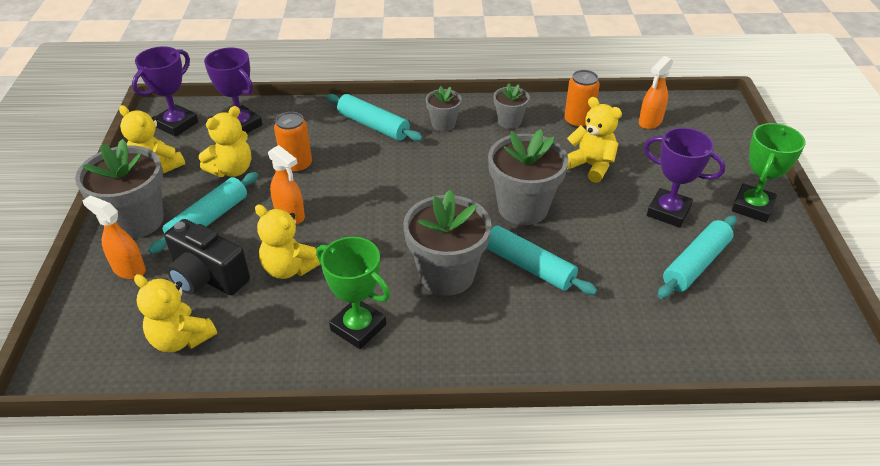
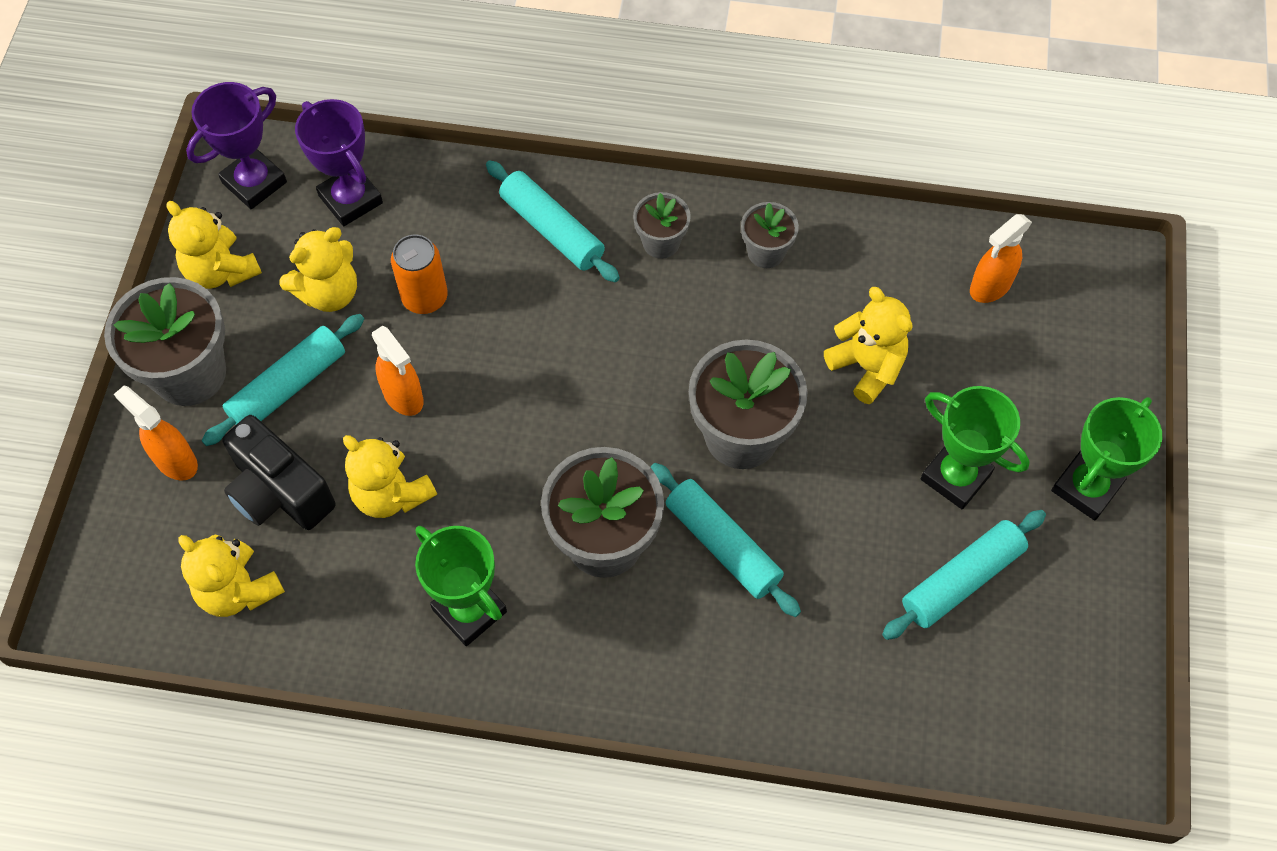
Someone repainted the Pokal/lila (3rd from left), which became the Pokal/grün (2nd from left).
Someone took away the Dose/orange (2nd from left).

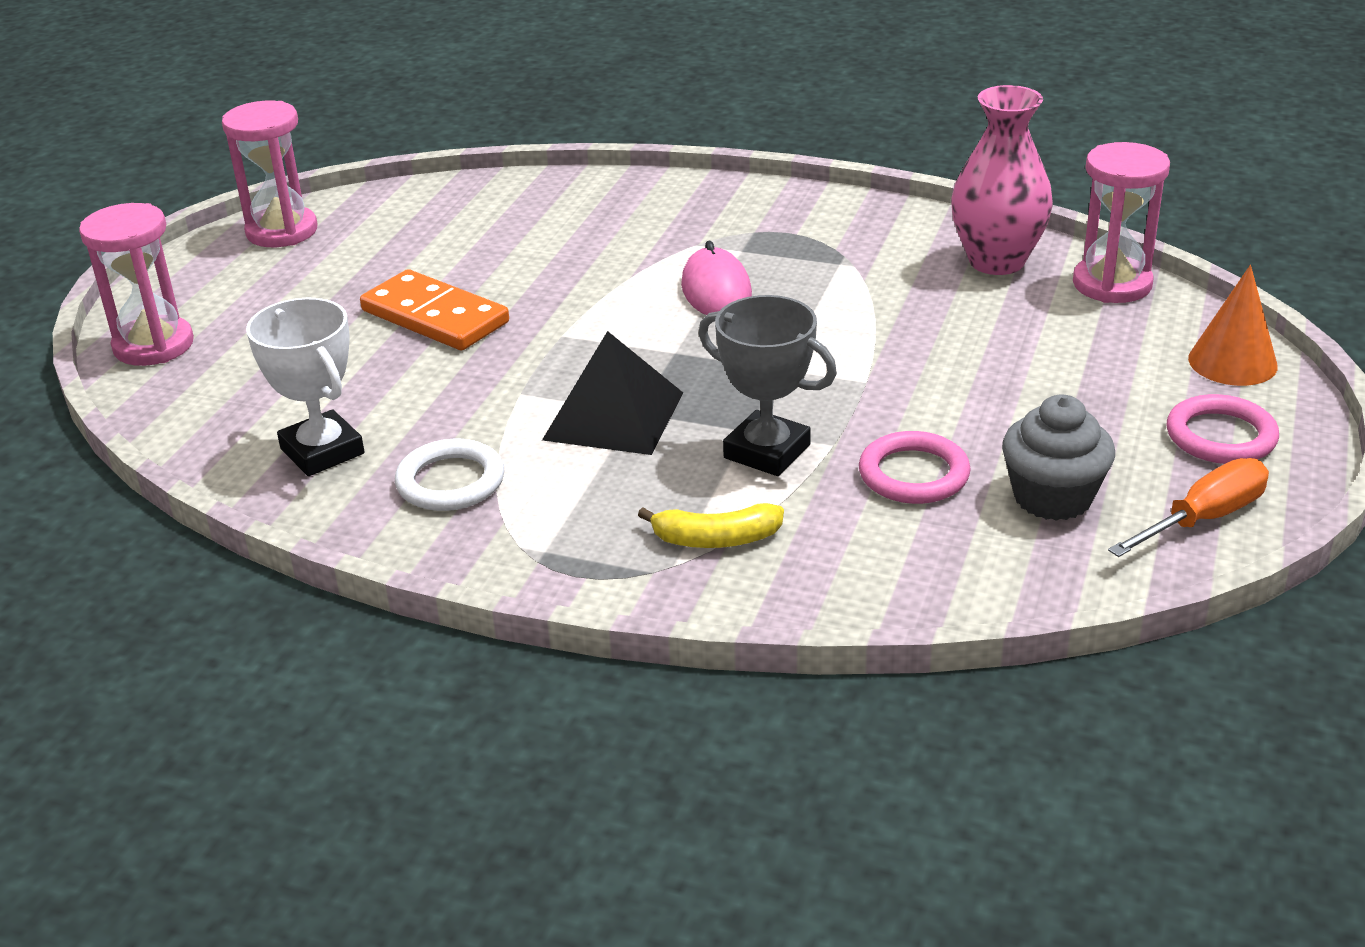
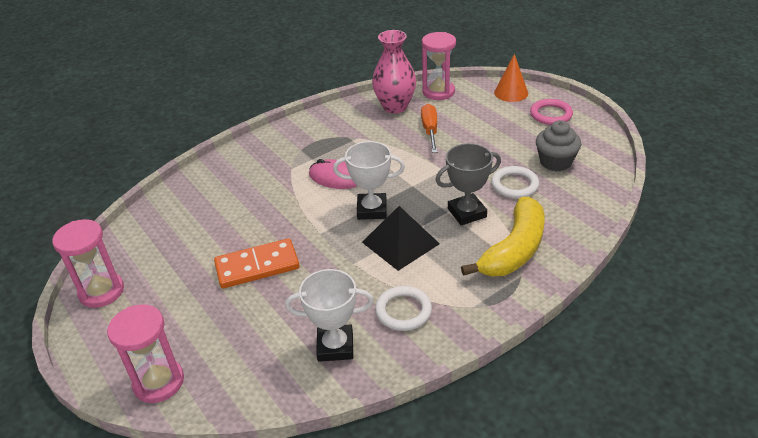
Someone put down the Pokal/weiß (2nd from left).
Someone carried the Schraubenzieher/orange.
Someone scaled the Banane/gelb by 1.95.
Someone repainted the Ring/rosa (1st from left), which became the Ring/weiß (2nd from left).

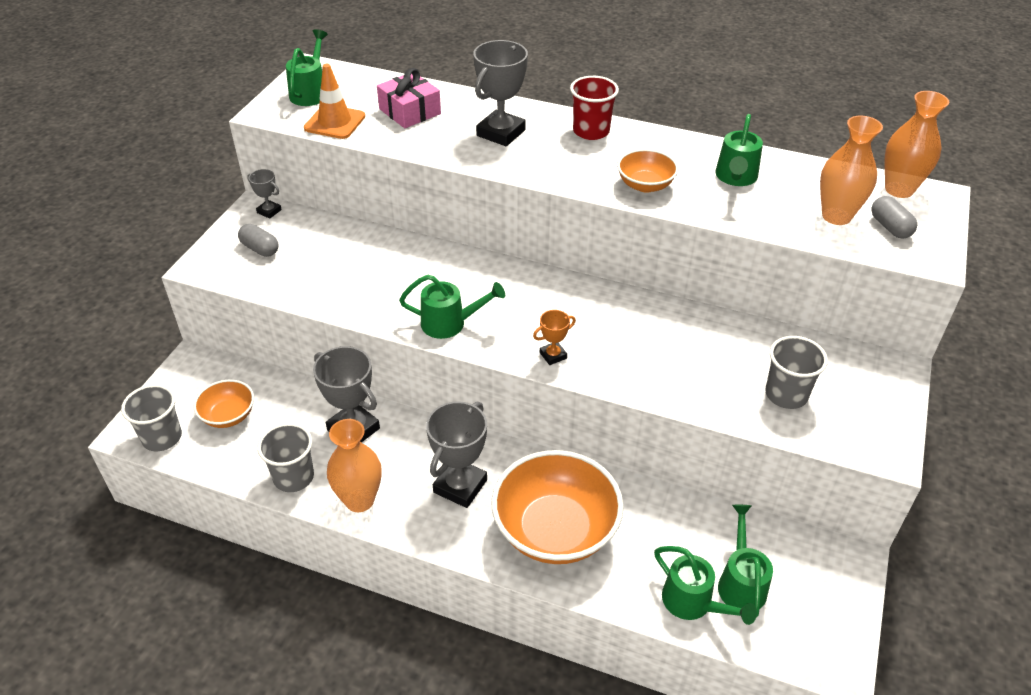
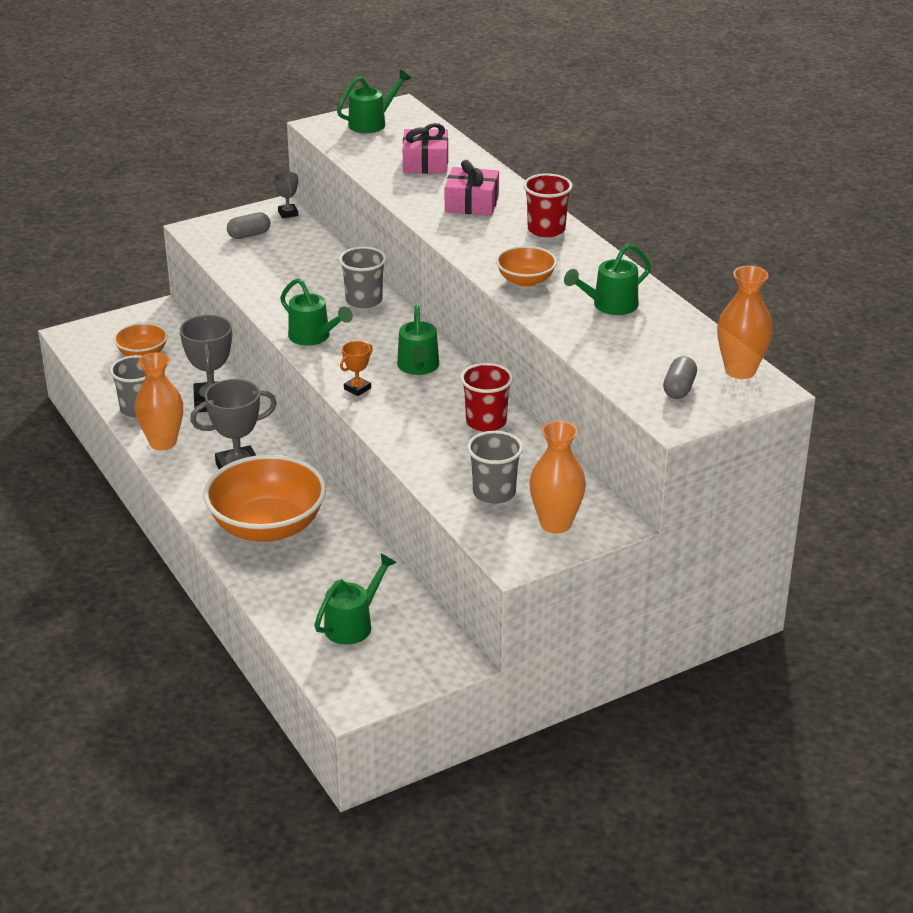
Someone rotated the Kapsel/grau (1st from left) by 75 degrees clockwise.
Someone carried the Becher/grau (1st from left in the first image).
Someone rotated the Pokal/orange by 60 degrees counterclockwise.
Someone carried the Gießkanne/grün (3rd from left in the first image).
Someone swapped the Pokal/grau (4th from left) for the Geschenk/rosa (2nd from left).
Someone put down the Becher/rot (1st from left).
Someone carried the Vase/orange (2nd from left).
Someone took away the Leitkegel/orange.

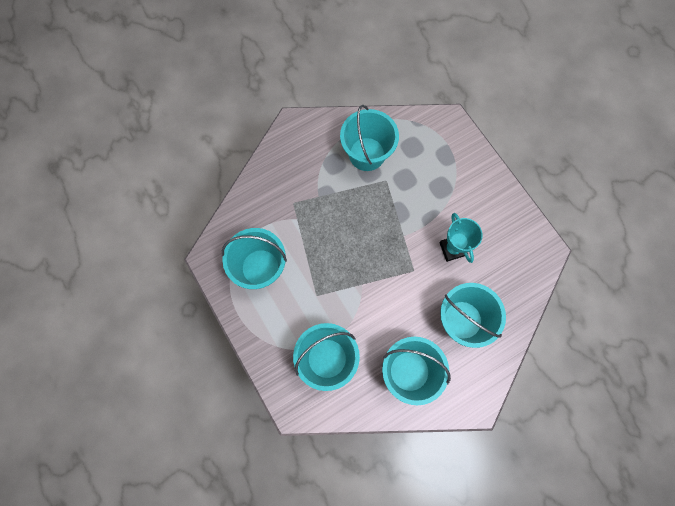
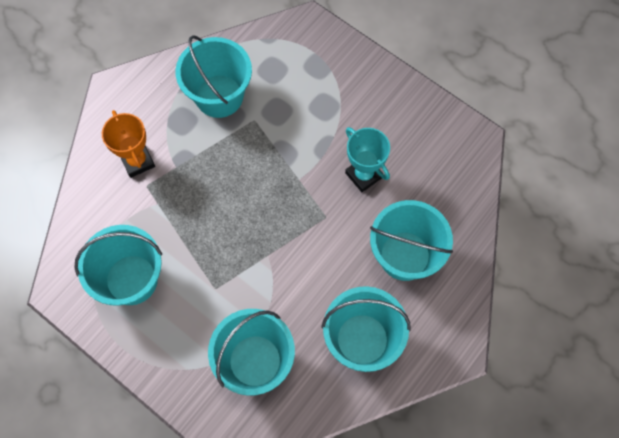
Someone put down the Pokal/orange.

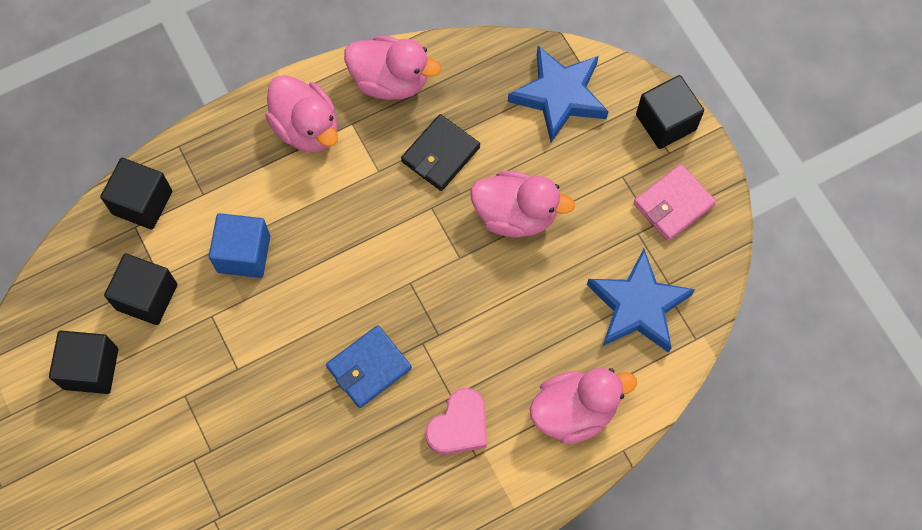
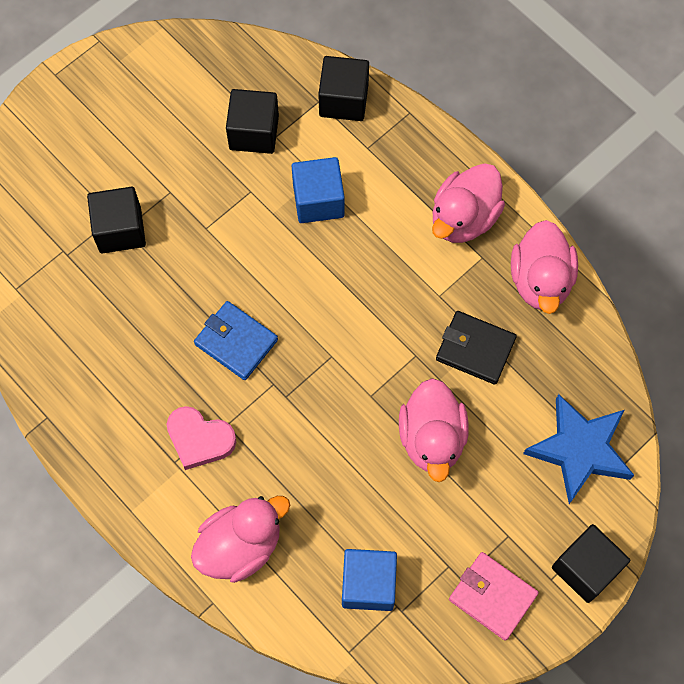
Someone carried the Kubus/schwarz (1st from left).
Someone rotated the Ente/rosa (4th from left in the first image) by 90 degrees counterclockwise.
Someone swapped the Stern/blau (2nd from left) for the Kubus/blau (2nd from left).

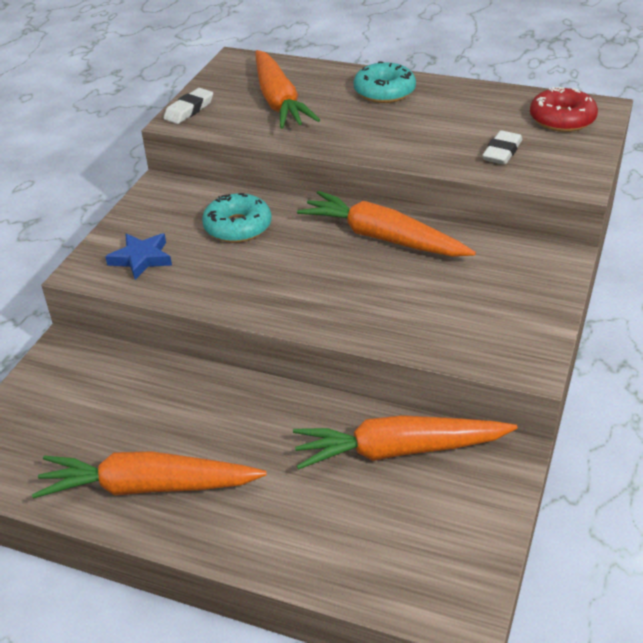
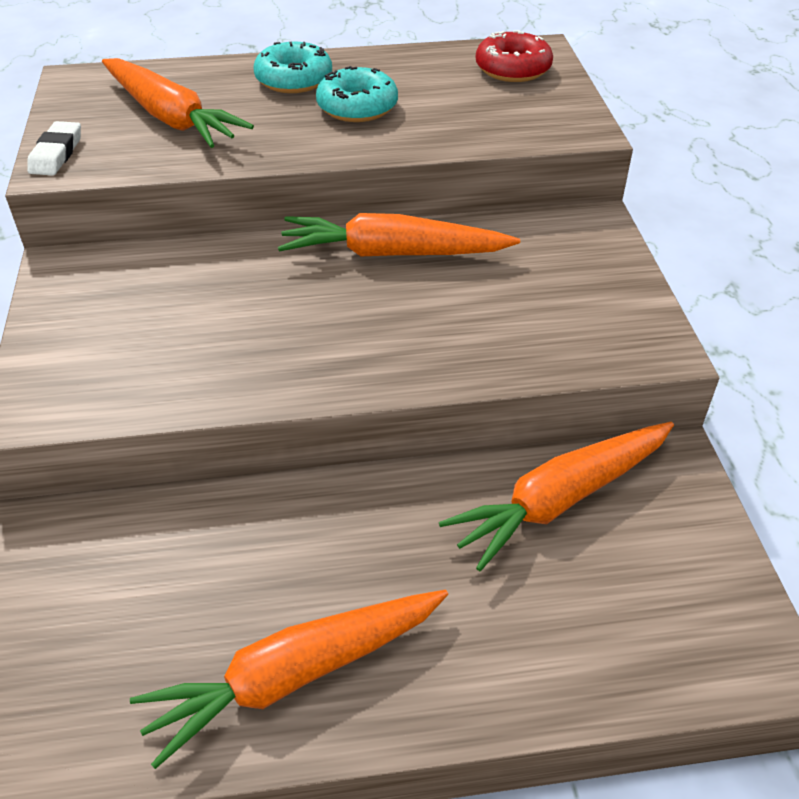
Someone carried the Donut/türkis (1st from left in the first image).
Someone took away the Stern/blau.
Someone took away the Radiergummi/weiß (2nd from left).

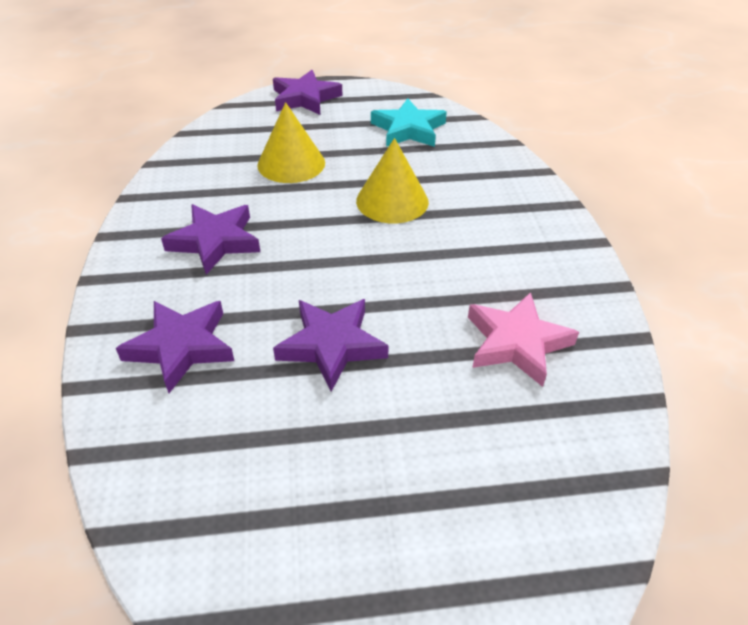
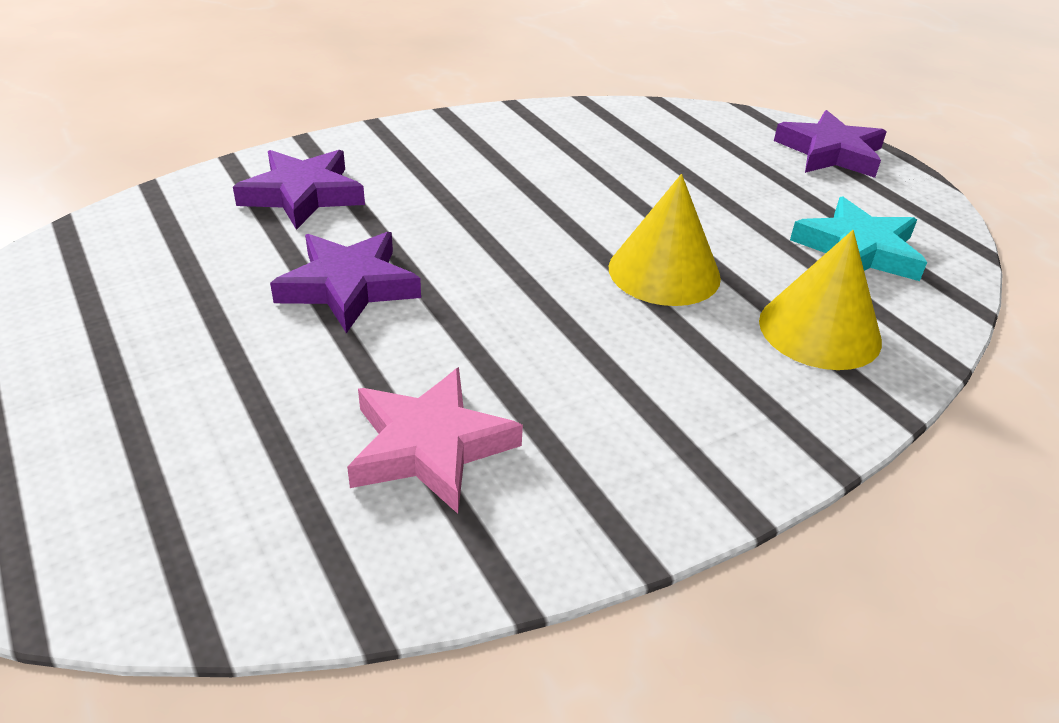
Someone carried the Kegel/gelb (1st from left in the first image).
Someone took away the Stern/lila (2nd from left).

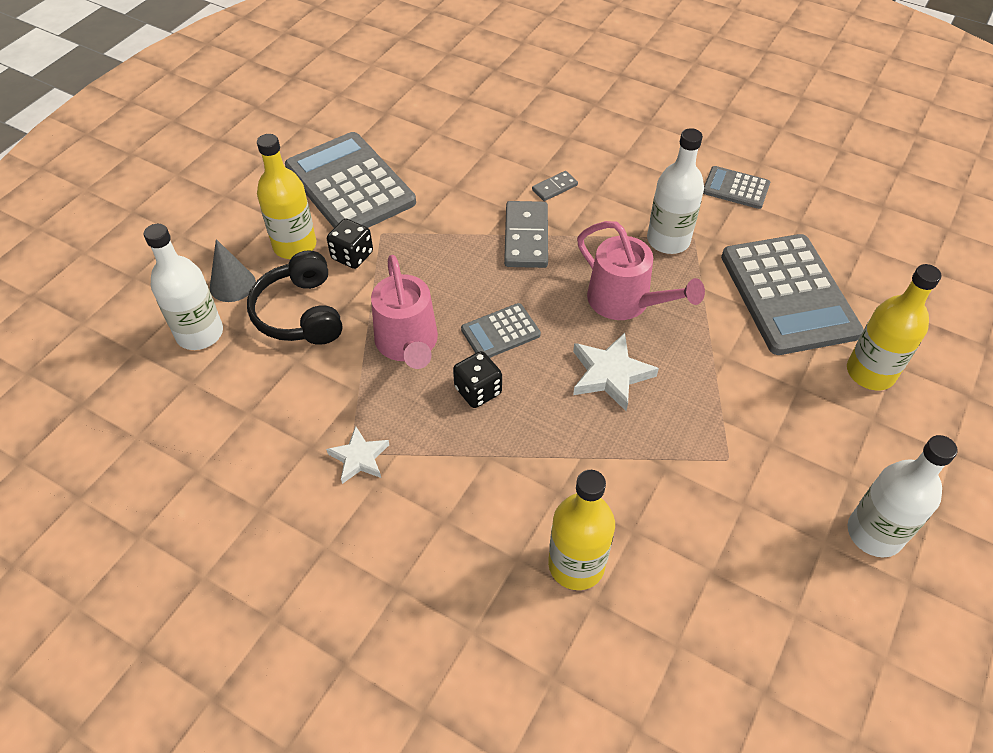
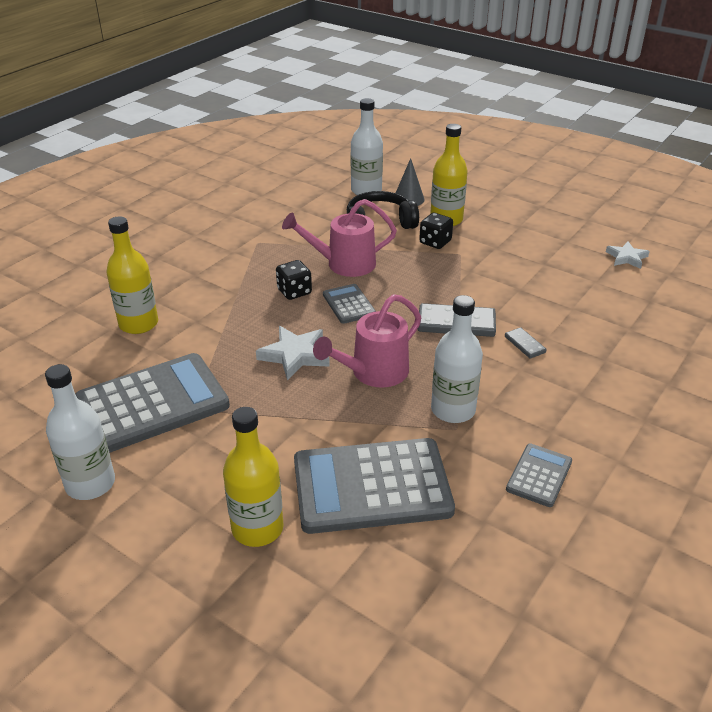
Someone carried the Taschenrechner/grau (1st from left).
Someone carried the Stern/weiß (1st from left in the first image).

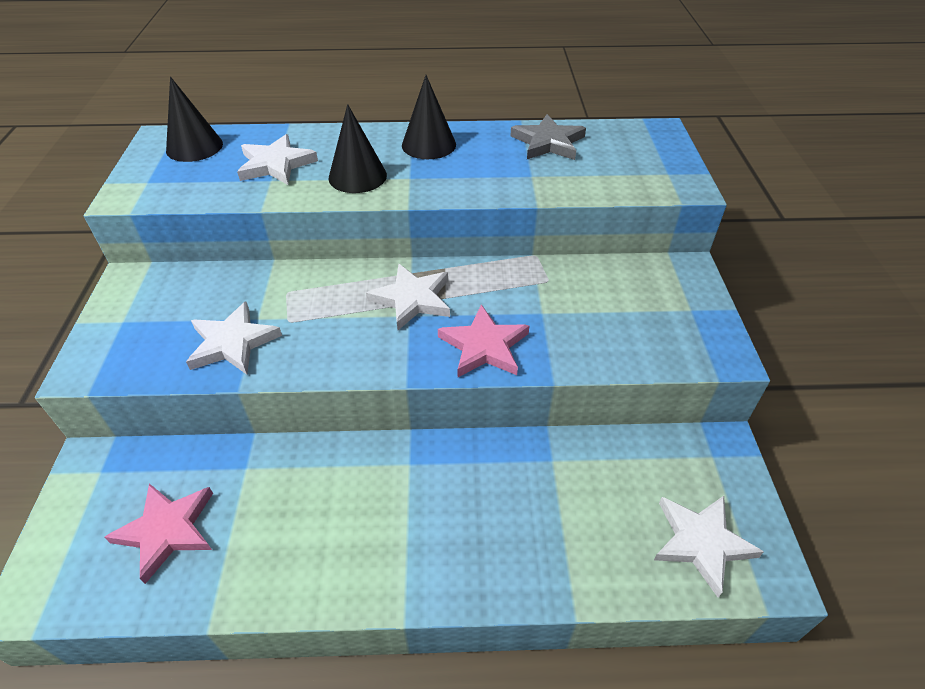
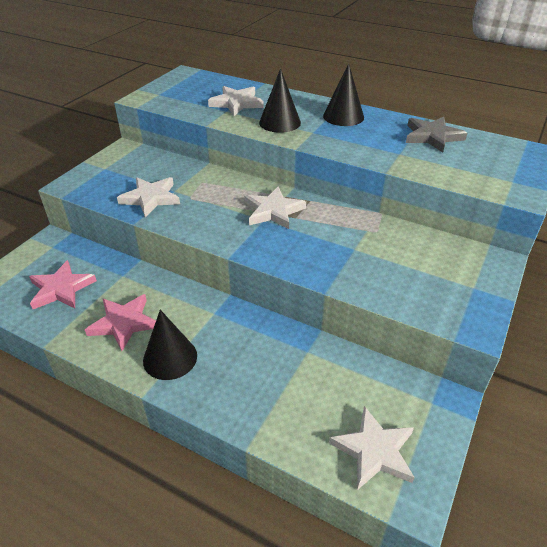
Someone carried the Stern/rosa (2nd from left).
Someone carried the Kegel/schwarz (1st from left).

